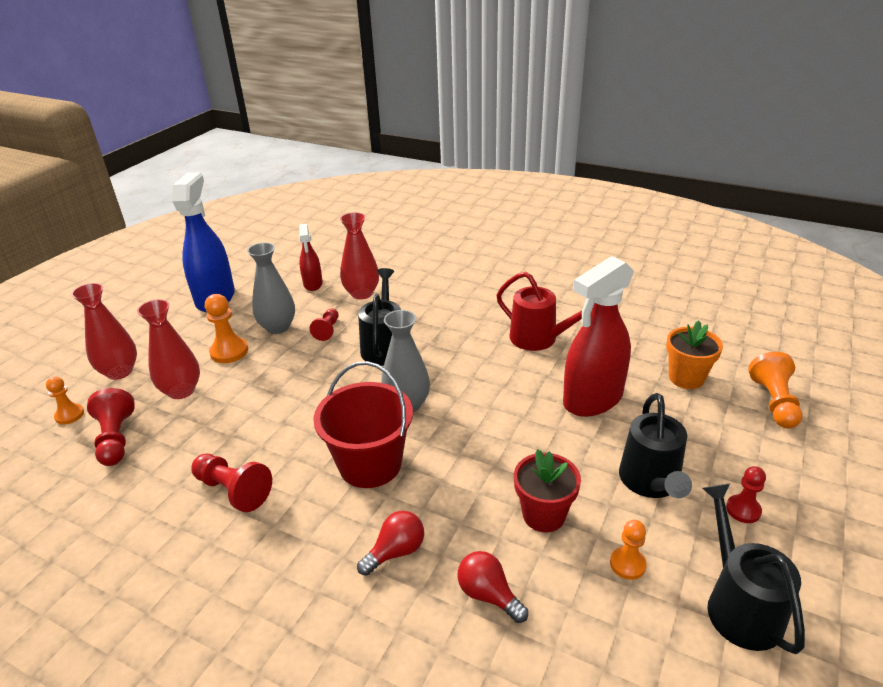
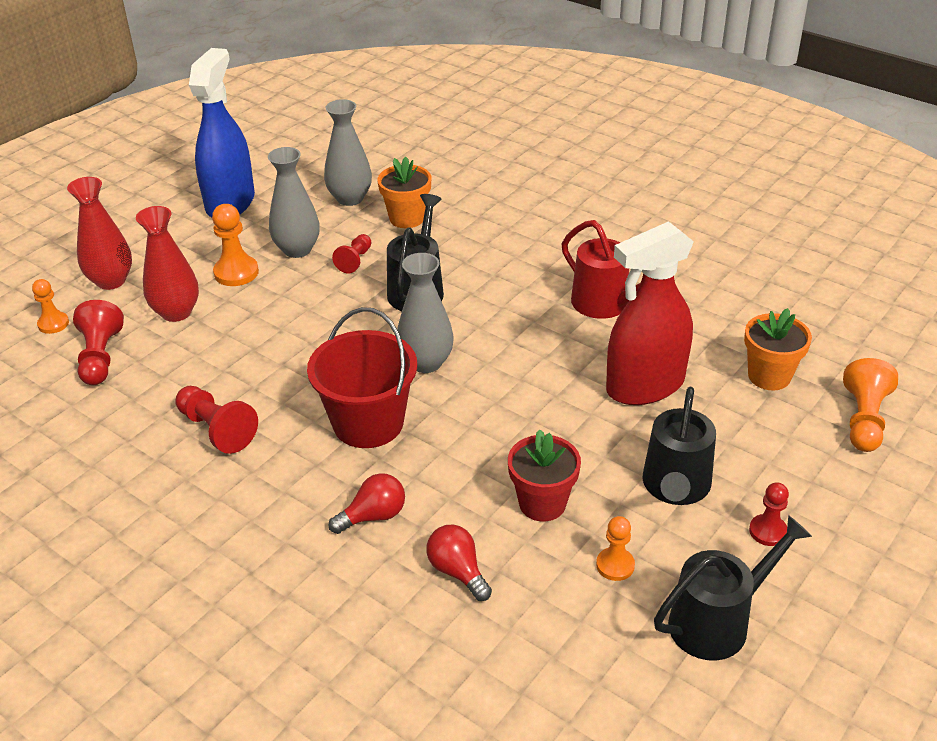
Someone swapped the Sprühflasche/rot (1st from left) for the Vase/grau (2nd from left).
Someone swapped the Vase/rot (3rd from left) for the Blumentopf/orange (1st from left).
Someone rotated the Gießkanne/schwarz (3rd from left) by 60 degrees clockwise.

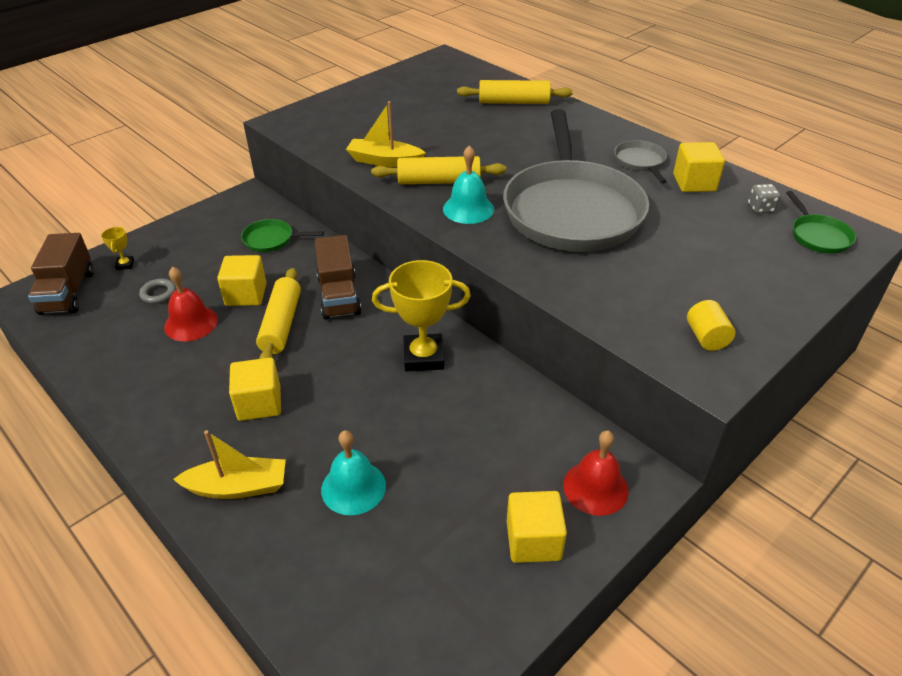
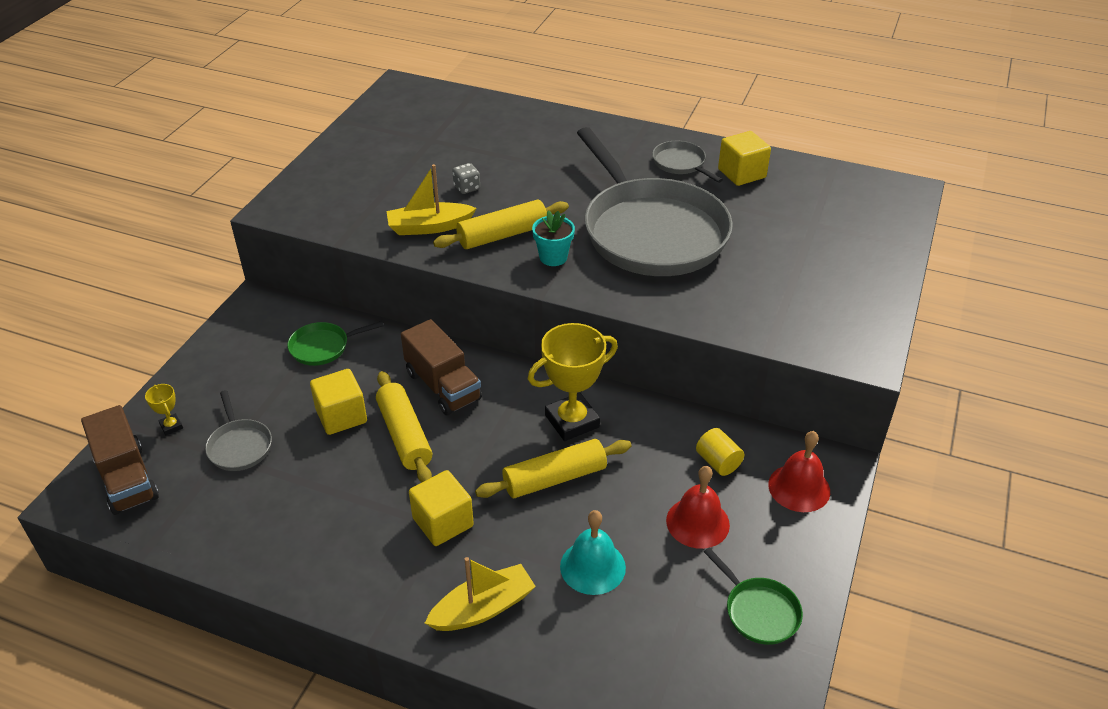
Someone swapped the Ring/grau for the Pfanne/grau (1st from left).
Someone carried the Spielwürfel/grau.
Someone carried the Nudelholz/gelb (3rd from left).
Someone swapped the Glocke/türkis (2nd from left) for the Blumentopf/türkis.
Someone carried the Glocke/rot (1st from left).
Someone carried the Vollzylinder/gelb.
Someone carried the Pfanne/grün (2nd from left).
Someone took away the Kubus/gelb (3rd from left).

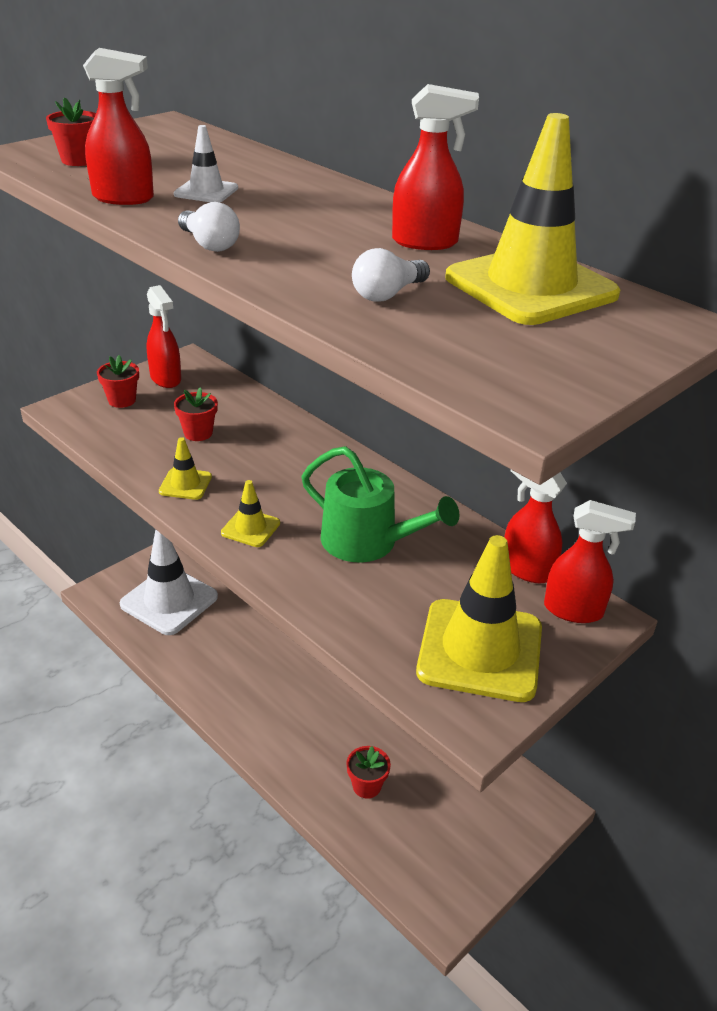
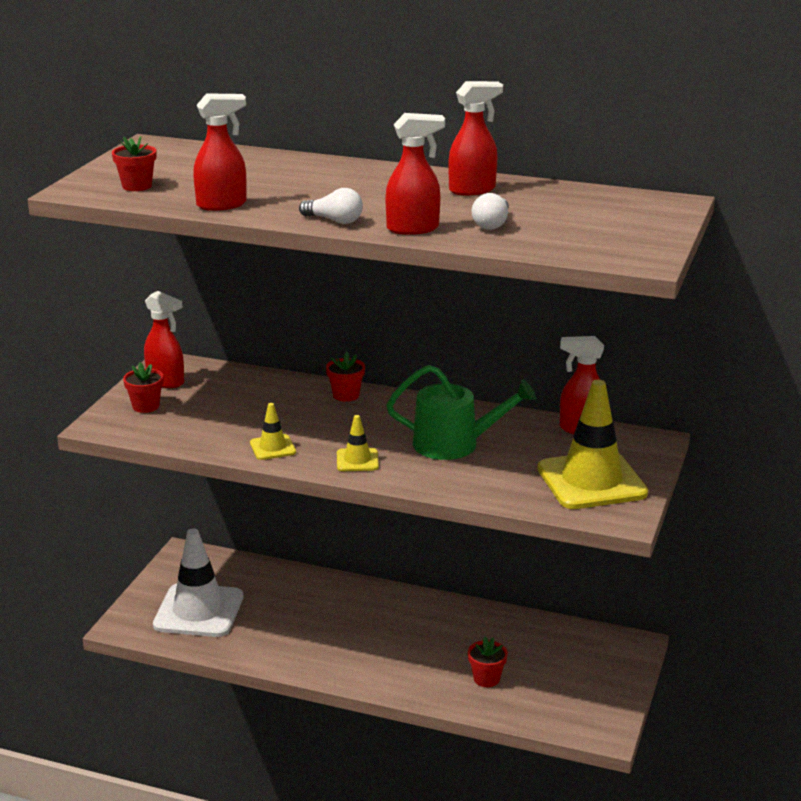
Someone carried the Blumentopf/rot (3rd from left).
Someone carried the Sprühflasche/rot (5th from left in the first image).
Someone took away the Leitkegel/weiß (2nd from left).
Someone took away the Leitkegel/gelb (4th from left).

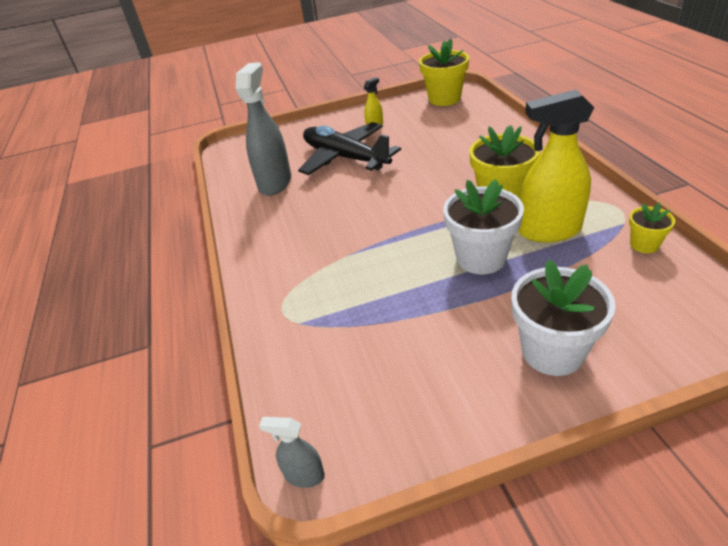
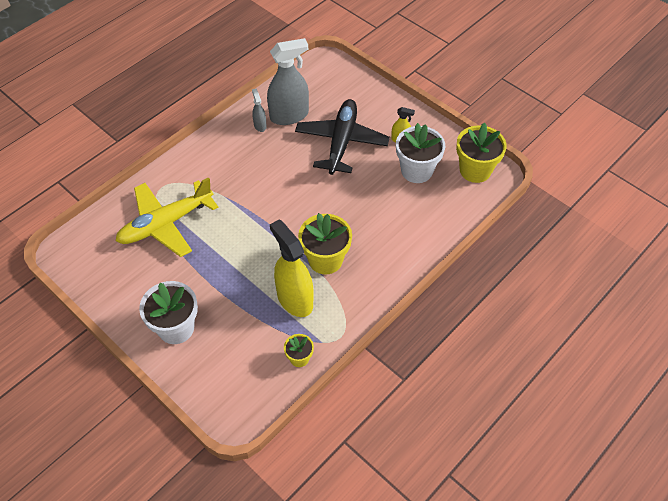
Someone put down the Flugzeug/gelb.
Someone carried the Sprühflasche/grau (2nd from left in the first image).
Someone carried the Blumentopf/weiß (1st from left in the first image).

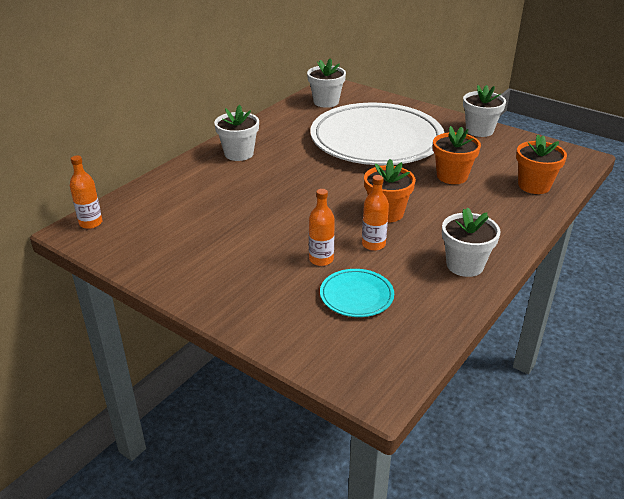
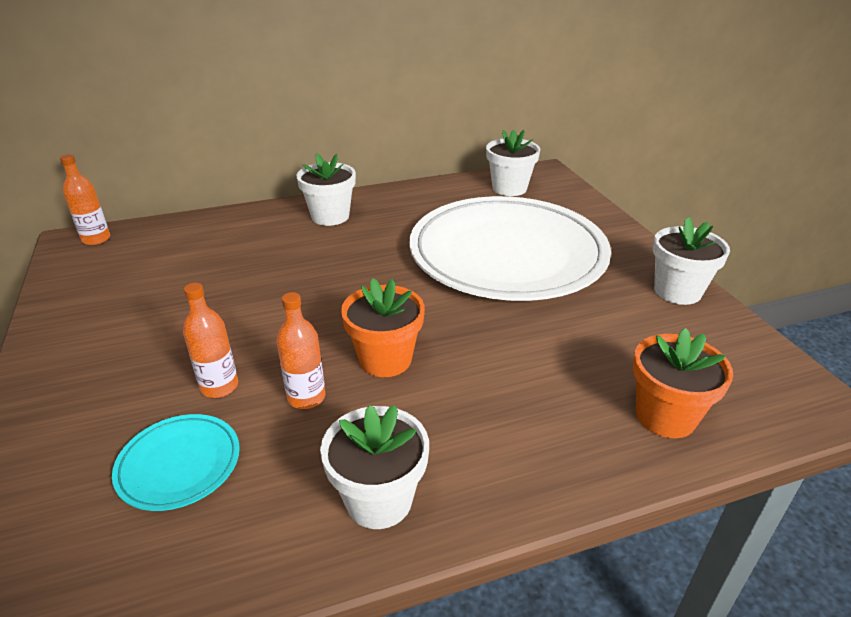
Someone took away the Blumentopf/orange (2nd from left).

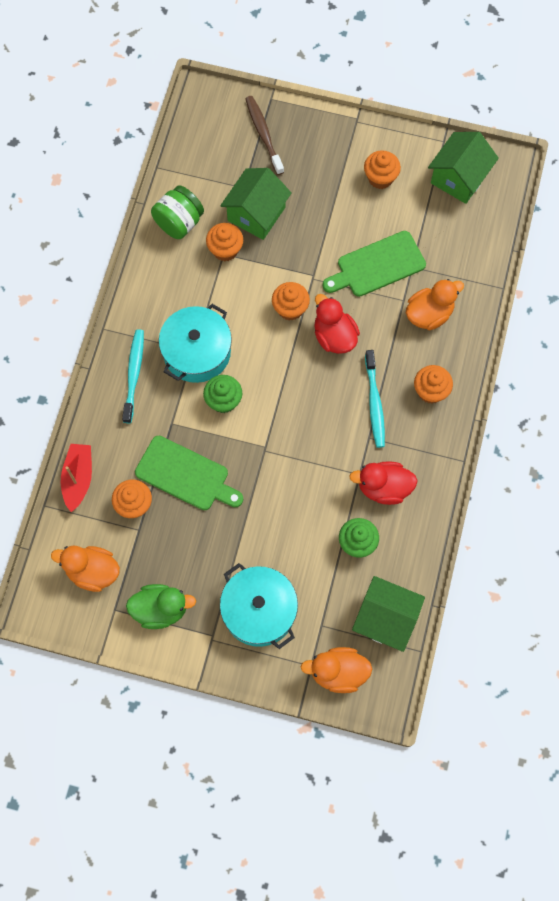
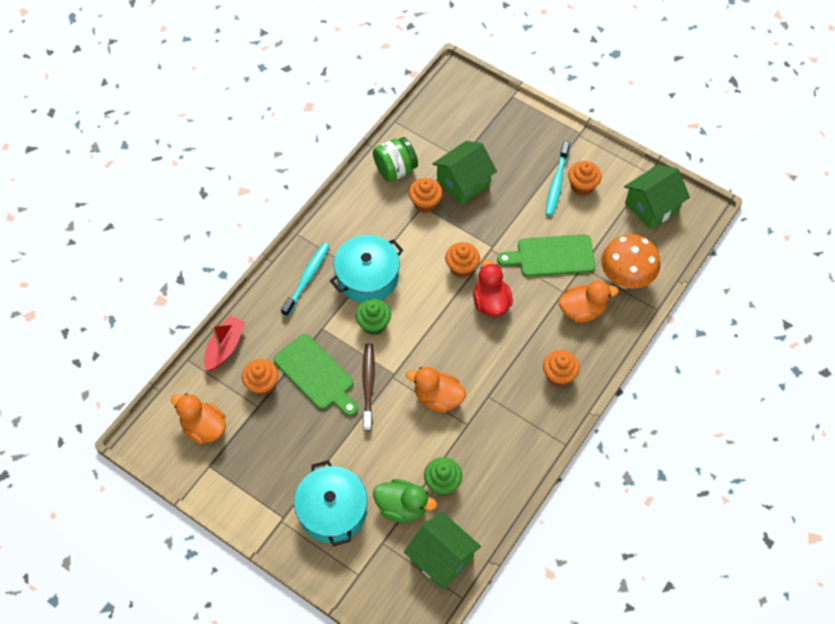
Someone carried the Zahnbürste/braun.
Someone carried the Ente/grün.
Someone carried the Ente/orange (2nd from left).
Someone carried the Zahnbürste/türkis (2nd from left).
Someone put down the Pilz/orange.
Someone took away the Ente/rot (2nd from left).

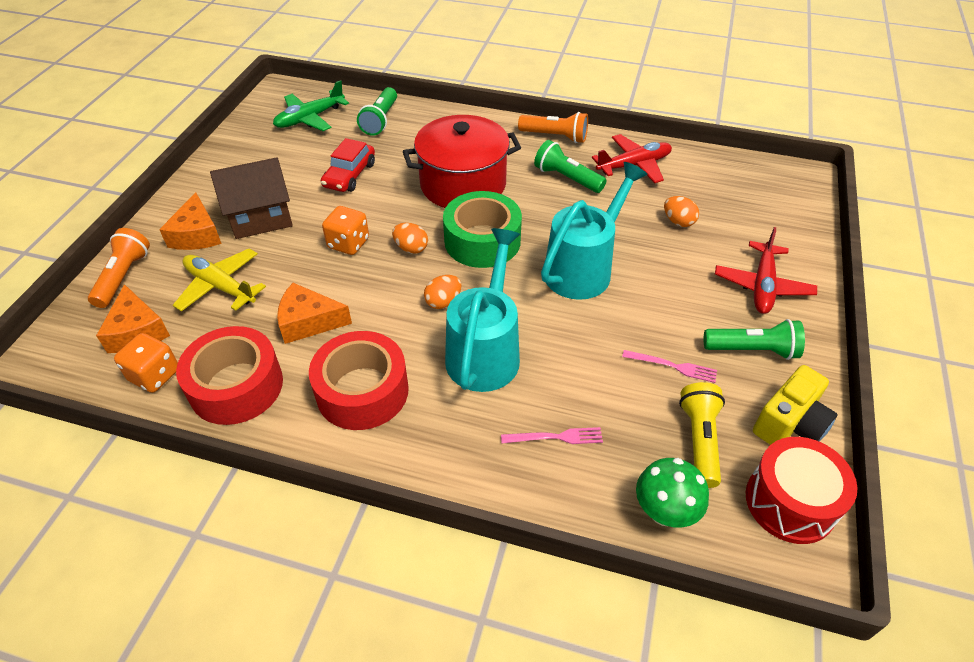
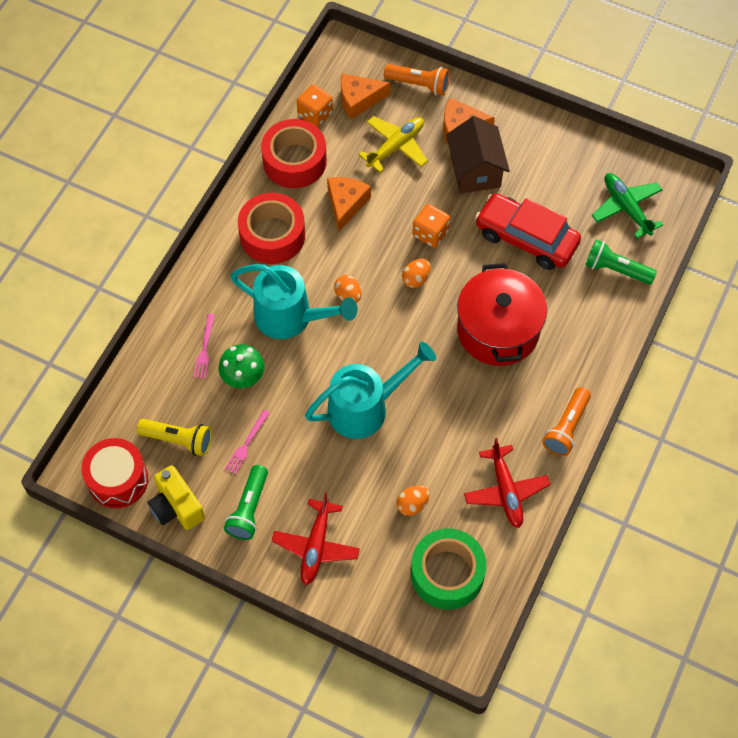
Someone carried the Pilz/grün.
Someone rotated the Flugzeug/rot (2nd from left in the first image) by 105 degrees counterclockwise.
Someone rotated the Gießkanne/türkis (2nd from left) by 75 degrees counterclockwise.
Someone carried the Klebeband/grün.
Someone scaled the Auto/rot by 1.56.
Someone took away the Taschenlampe/grün (2nd from left).

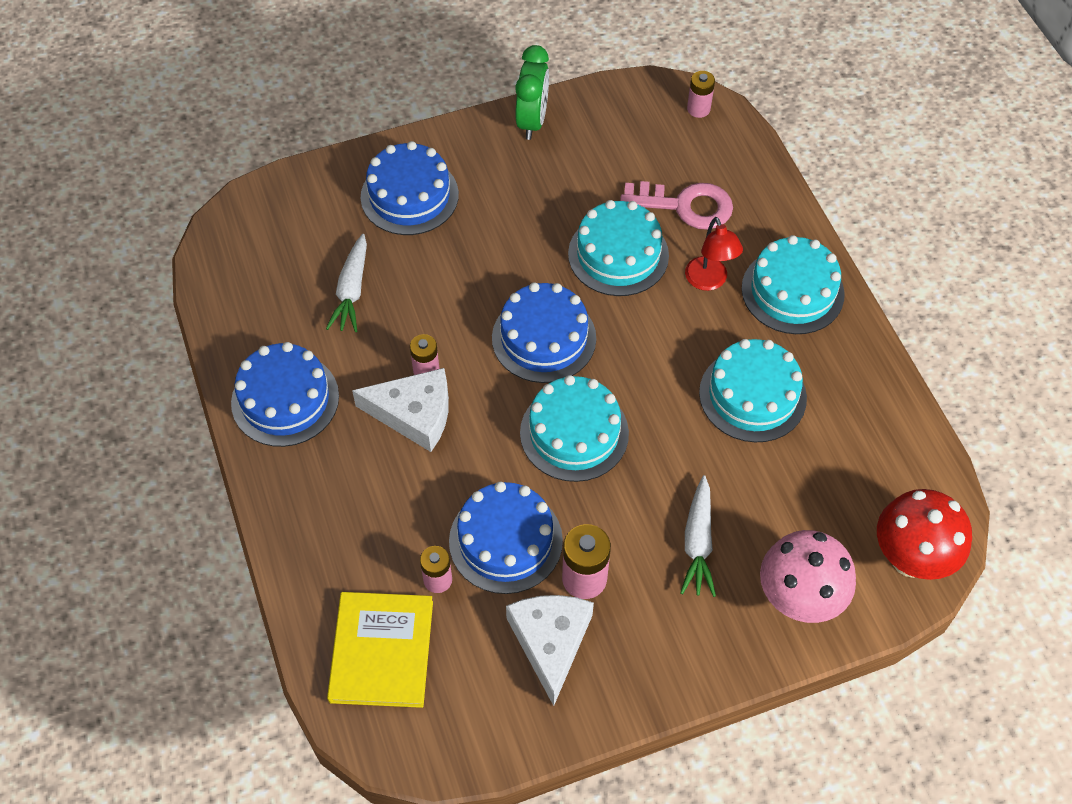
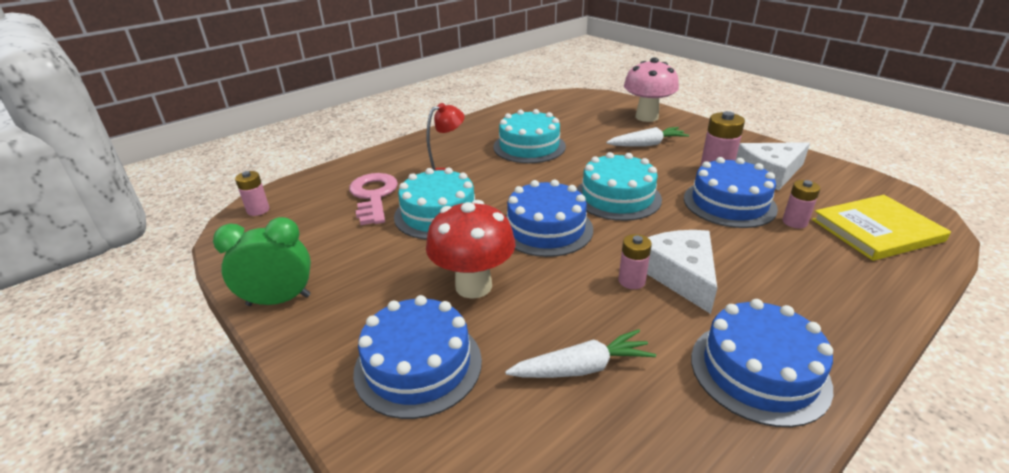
Someone carried the Pilz/rot.
Someone took away the Kuchen/türkis (4th from left).

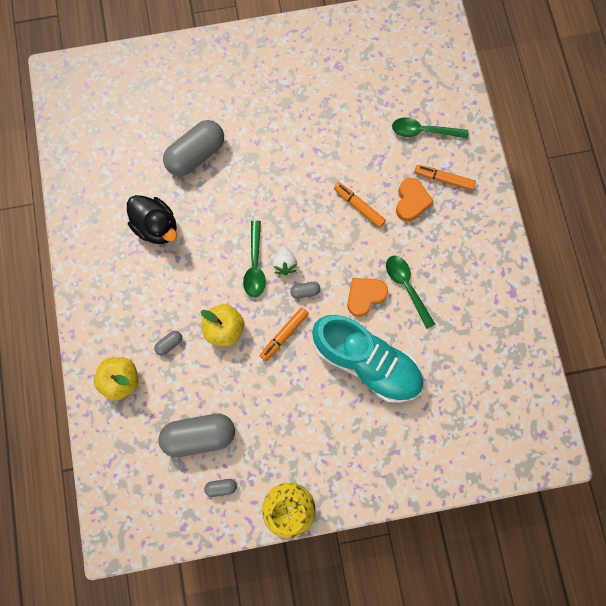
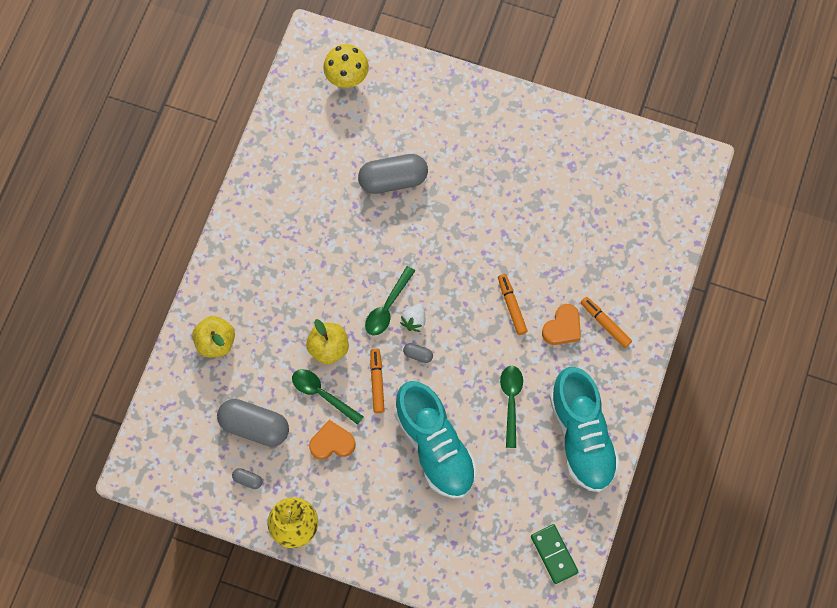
Someone carried the Löffel/grün (3rd from left in the first image).
Someone carried the Herz/orange (1st from left).
Someone put down the Pilz/gelb.
Someone rotated the Filzstift/orange (1st from left) by 105 degrees clockwise.
Someone put down the Dominostein/grün.
Someone put down the Schuh/türkis (2nd from left).
Someone took away the Ente/schwarz.
Someone took away the Kapsel/grau (1st from left).

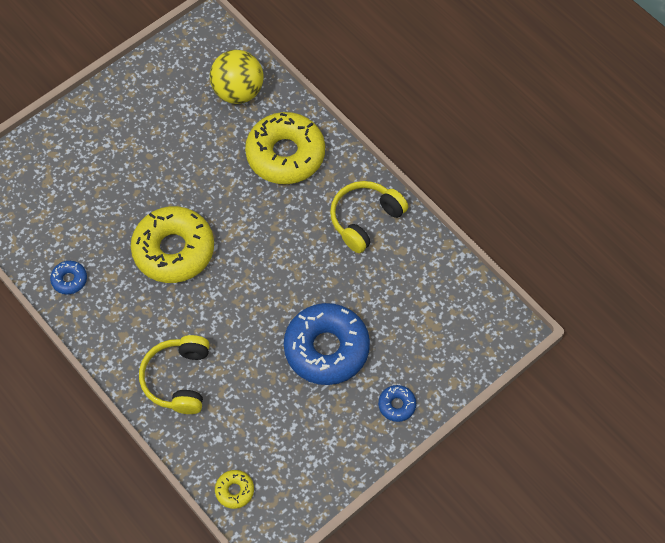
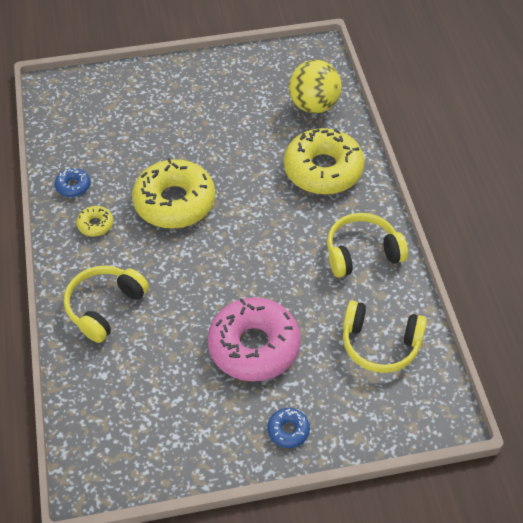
Someone carried the Donut/gelb (2nd from left in the first image).
Someone repainted the Donut/blau (2nd from left), which became the Donut/rosa.
Someone put down the Kopfhörer/gelb (3rd from left).

